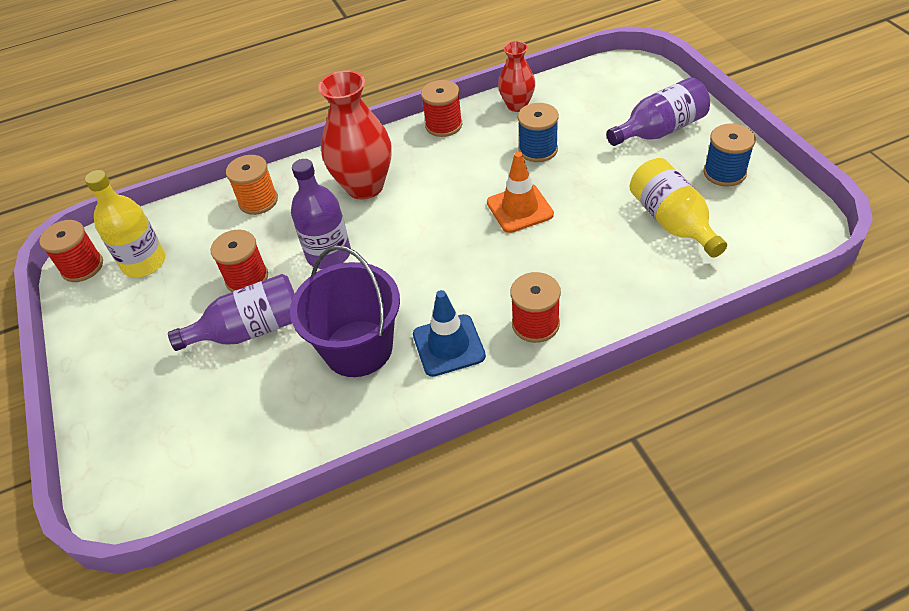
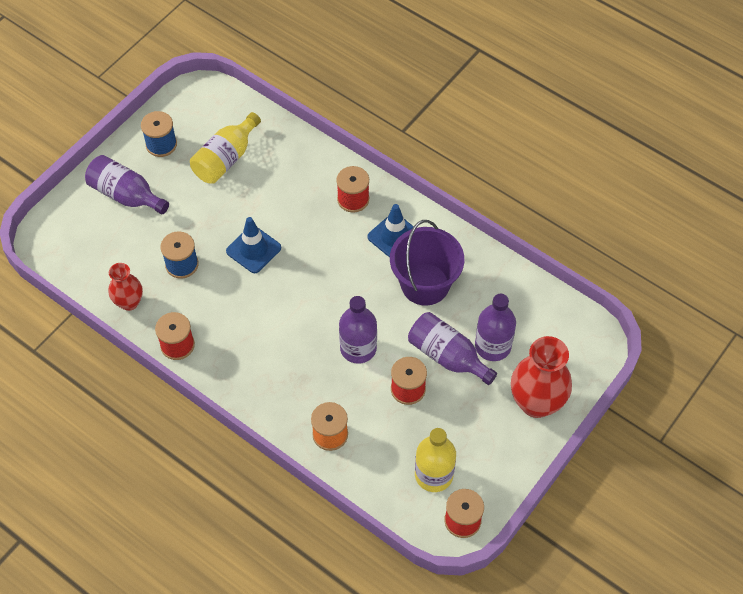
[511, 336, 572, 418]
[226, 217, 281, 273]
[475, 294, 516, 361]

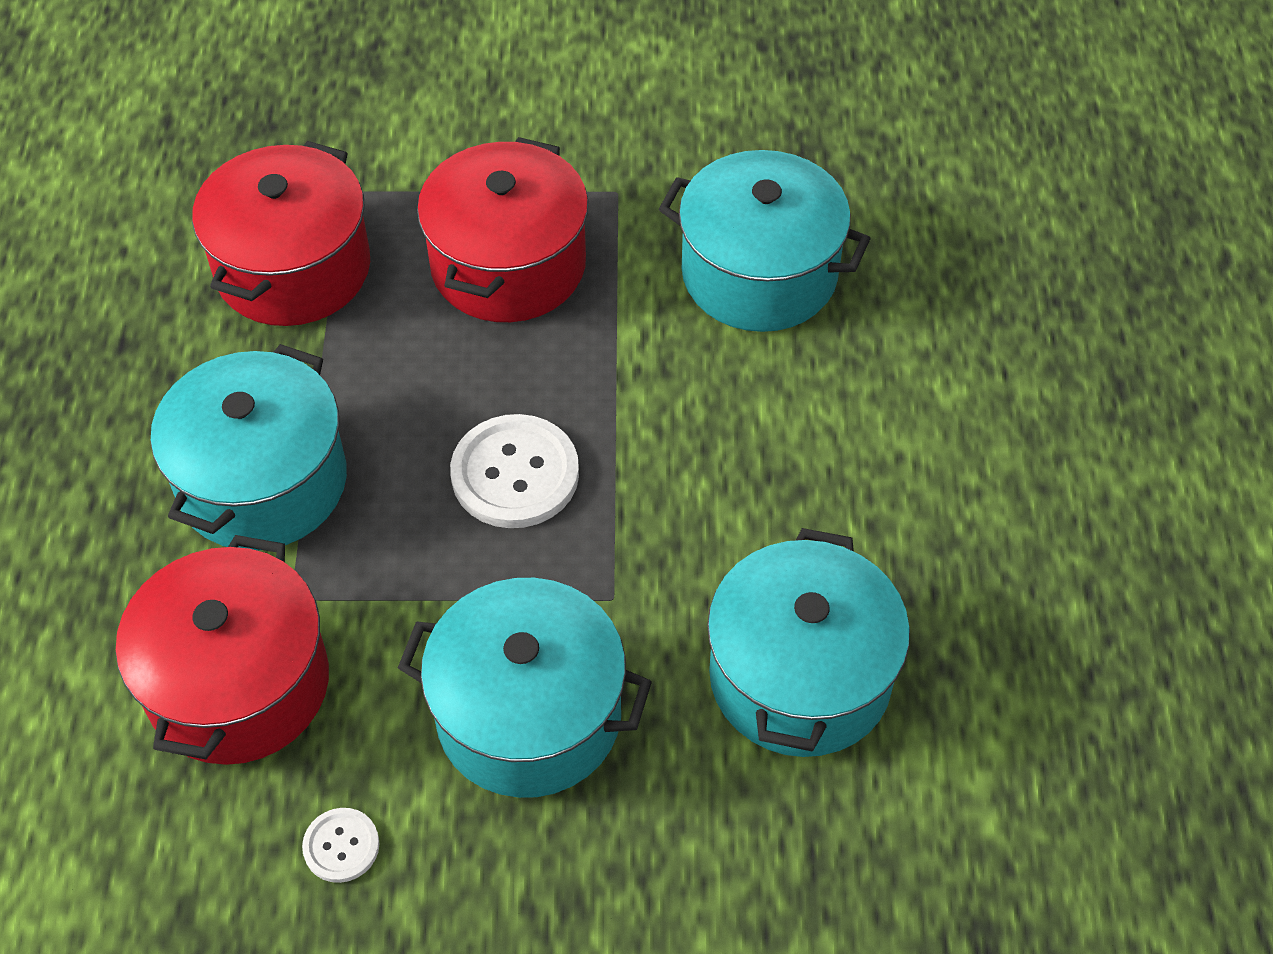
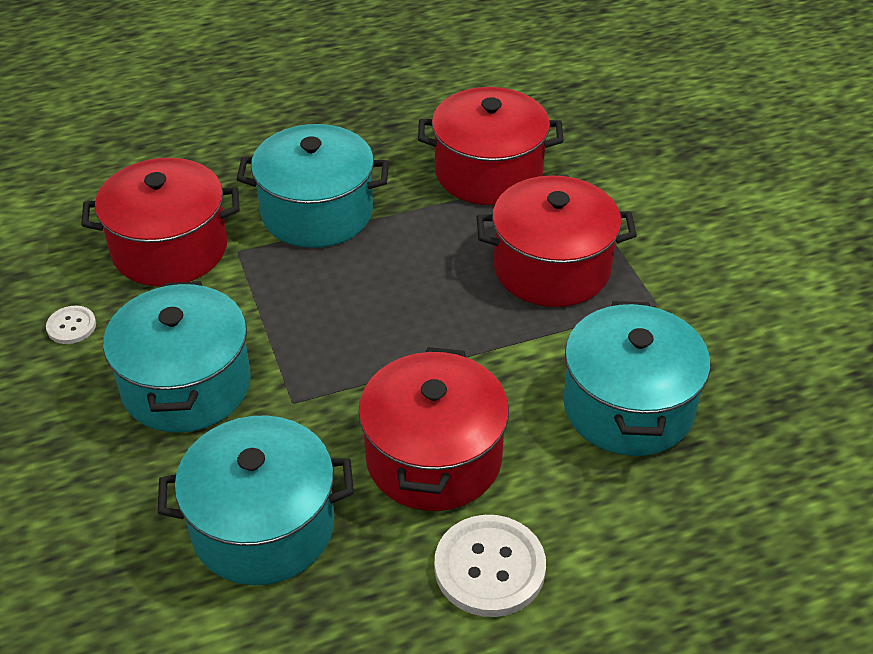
[434, 515, 546, 617]
[358, 347, 509, 511]

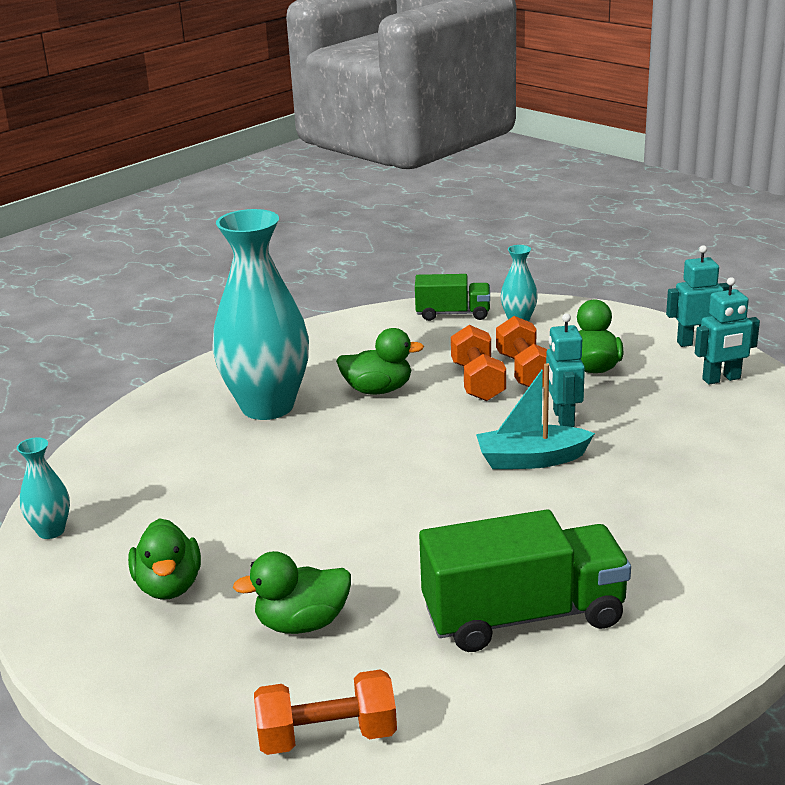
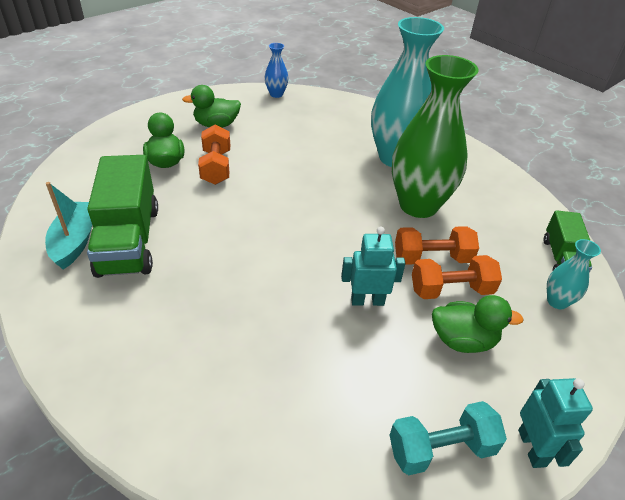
[265, 43, 288, 98]
[198, 125, 230, 185]
[392, 55, 479, 218]
[45, 182, 92, 270]
[390, 401, 507, 475]

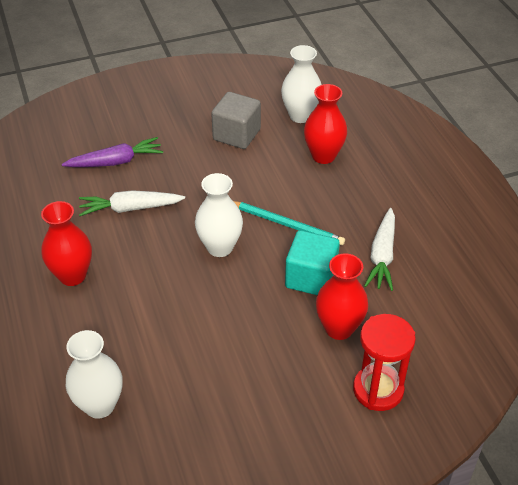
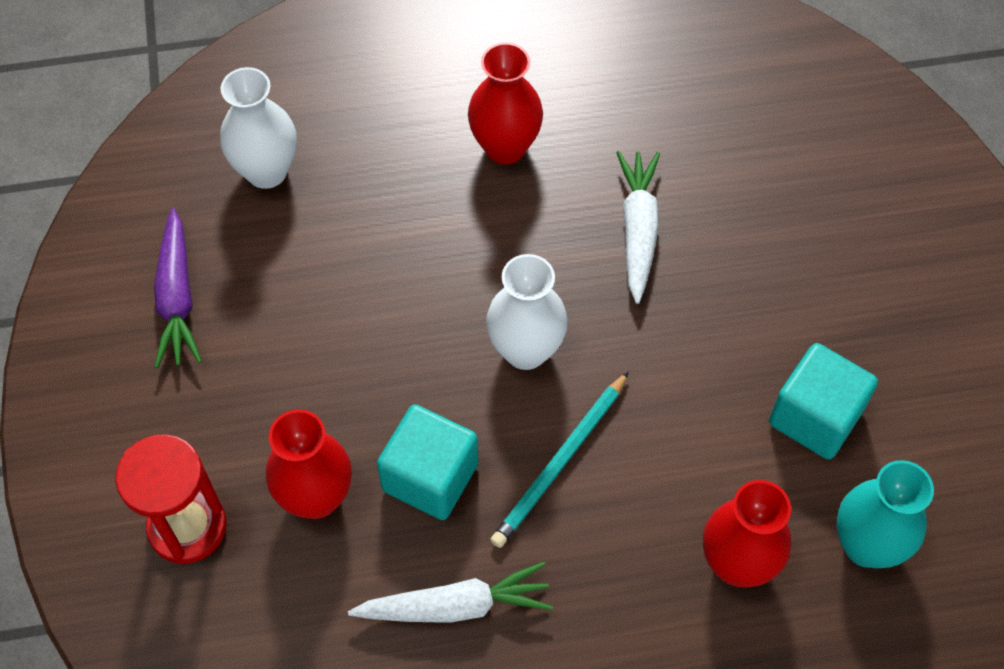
[154, 208, 202, 368]
[769, 343, 878, 459]
[836, 460, 934, 568]
[348, 561, 553, 623]

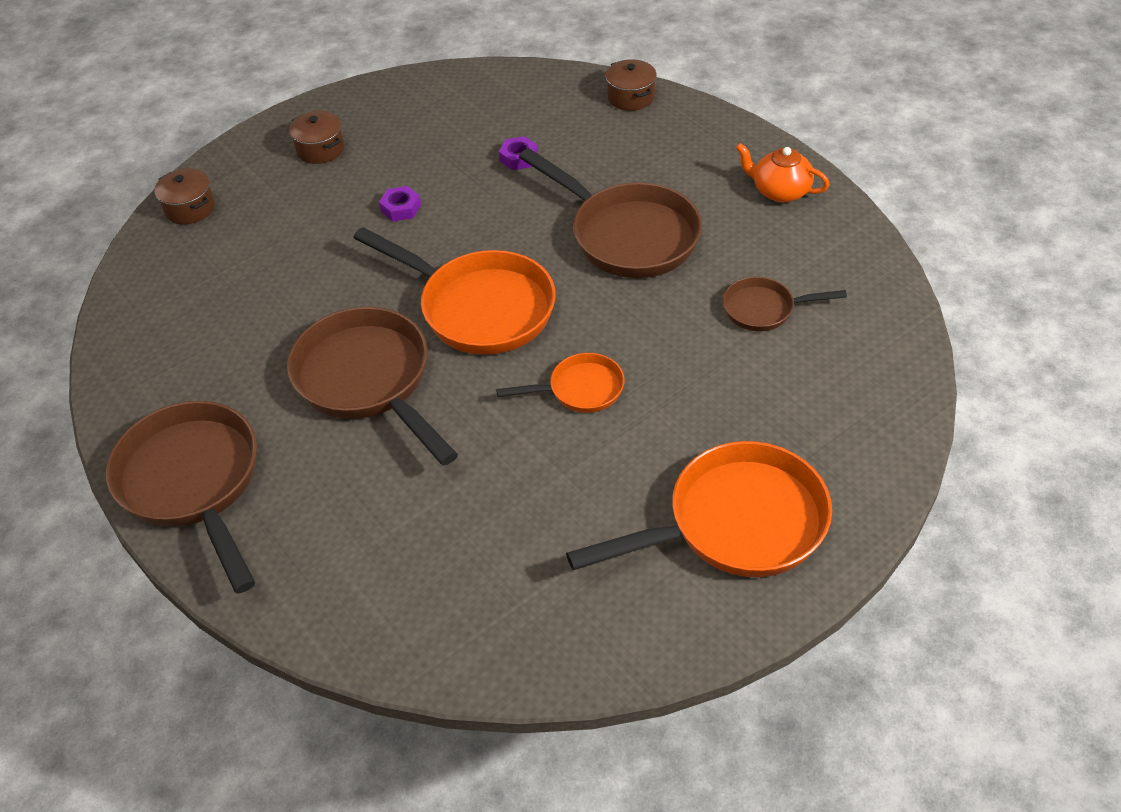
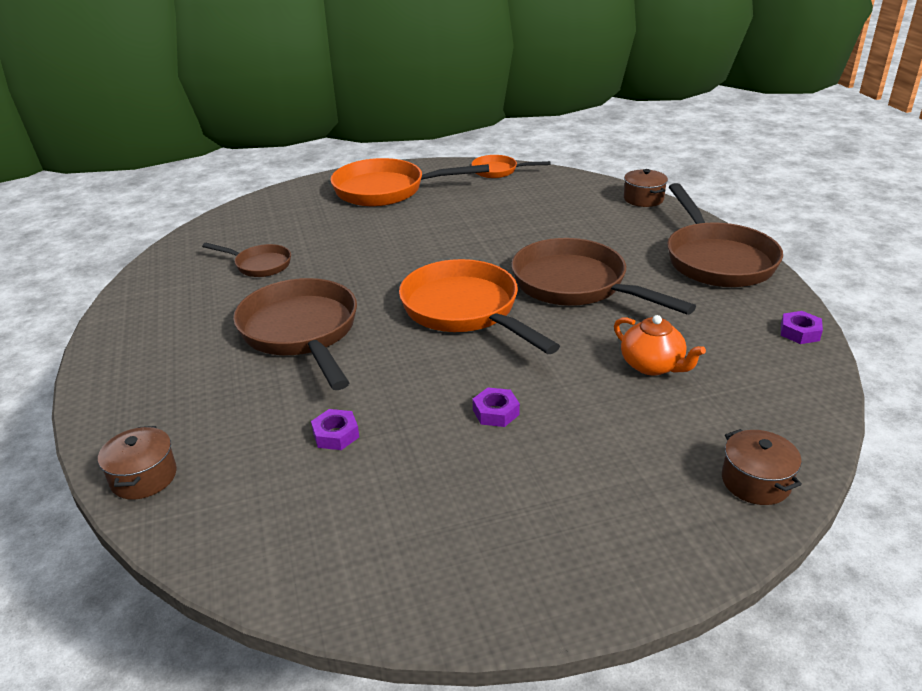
[511, 238, 696, 315]
[624, 169, 668, 207]
[471, 155, 551, 178]
[614, 315, 706, 375]
[781, 311, 823, 344]

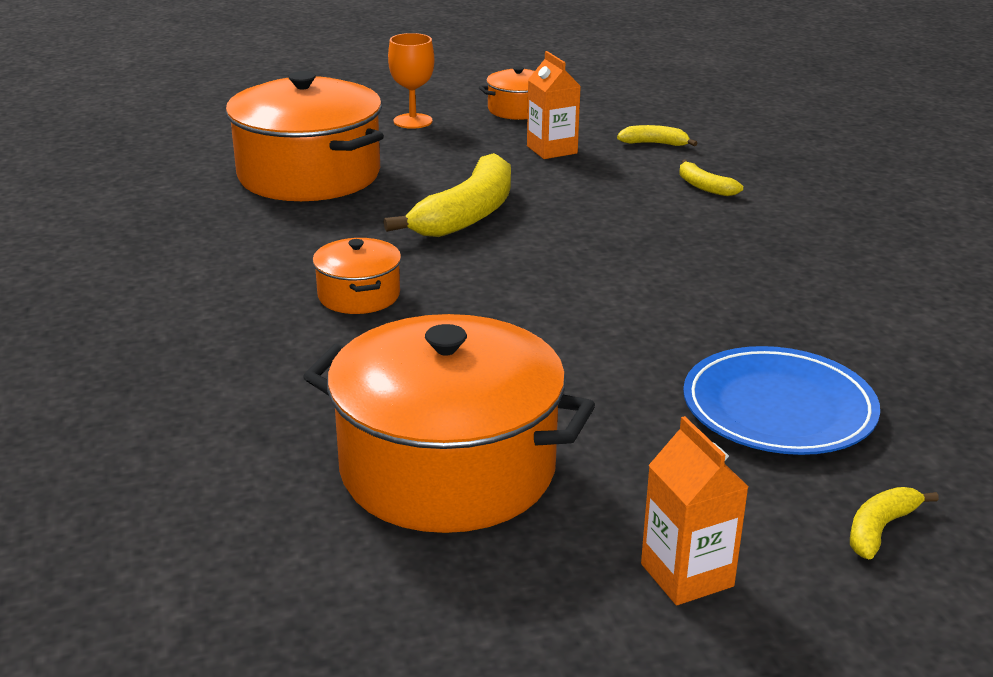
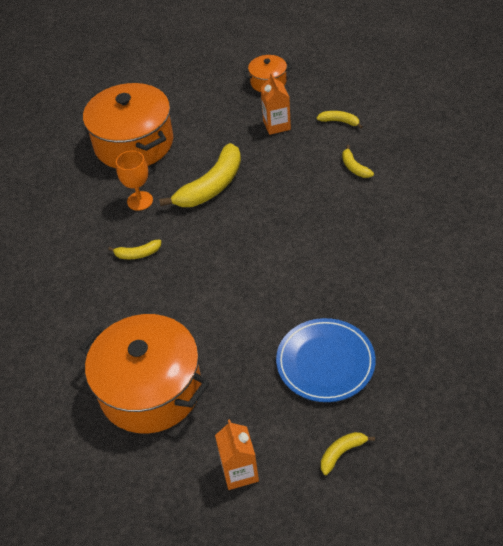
[108, 240, 161, 259]
[116, 151, 153, 211]

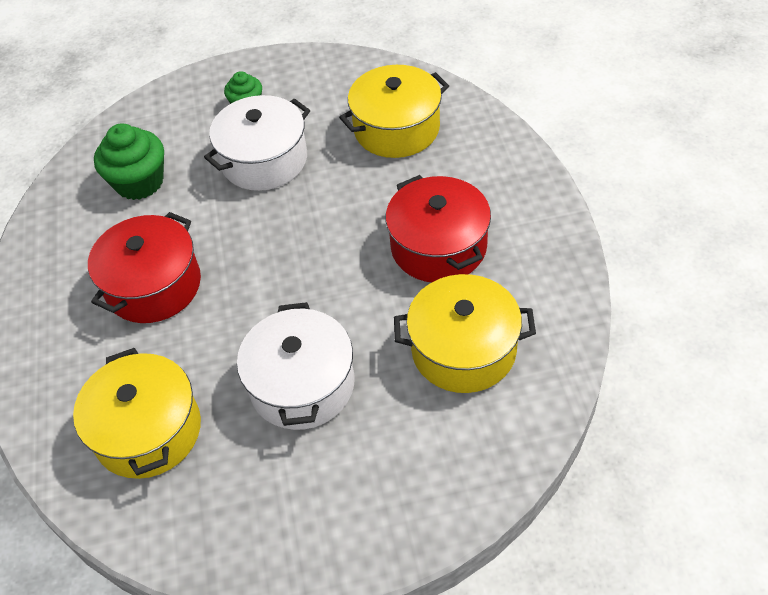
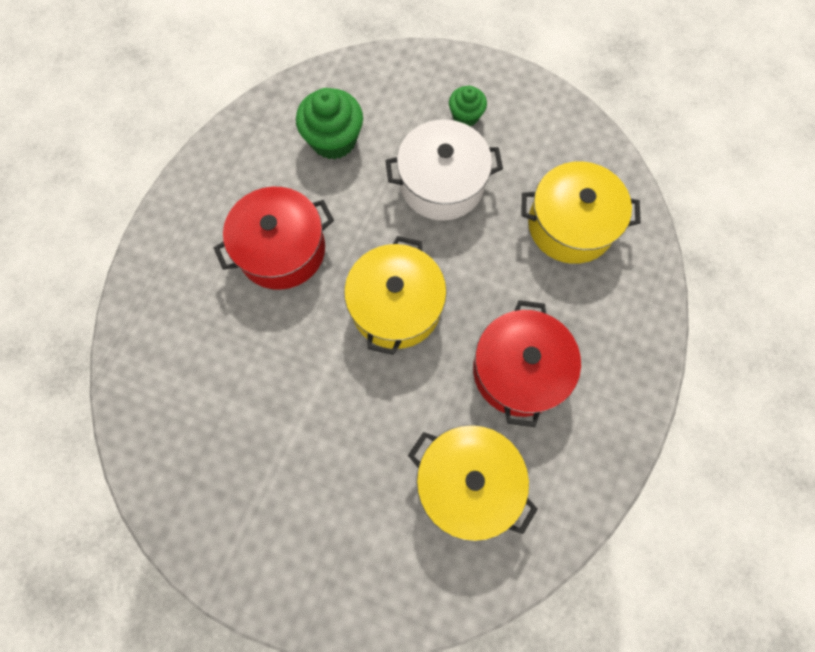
[344, 236, 447, 355]
[237, 302, 354, 430] (first image)

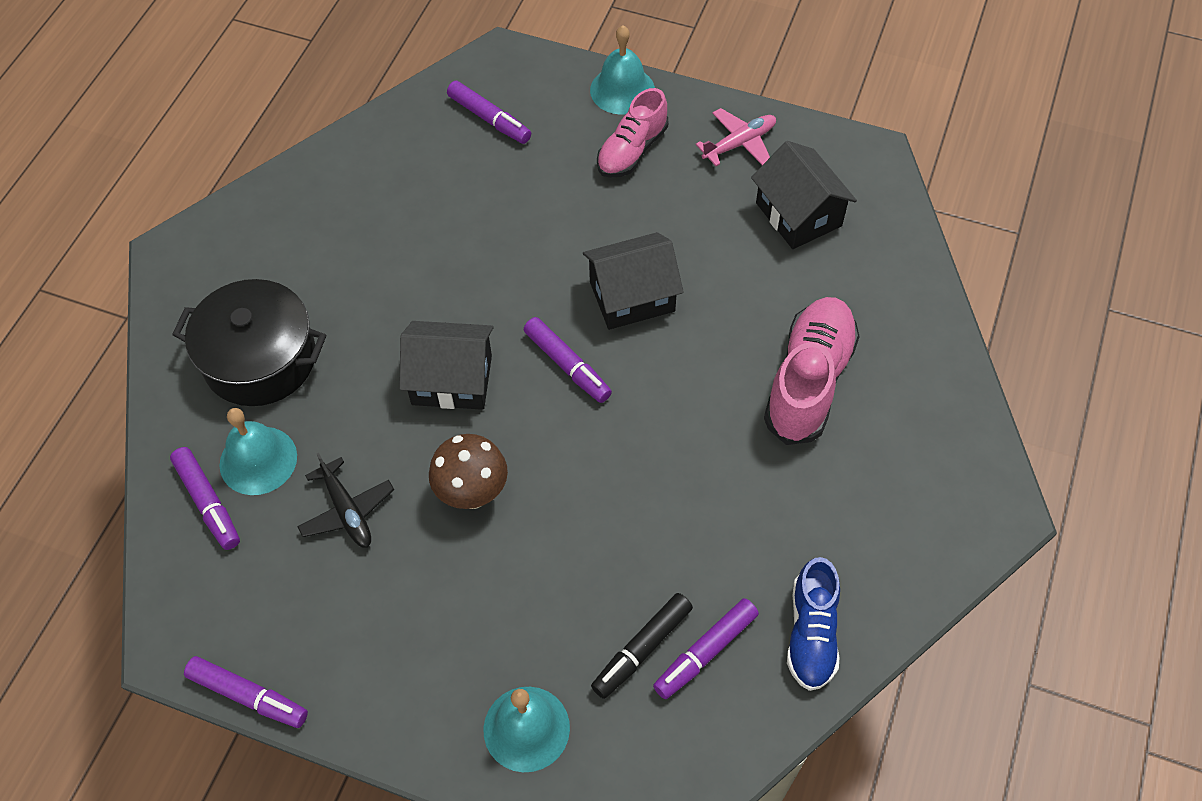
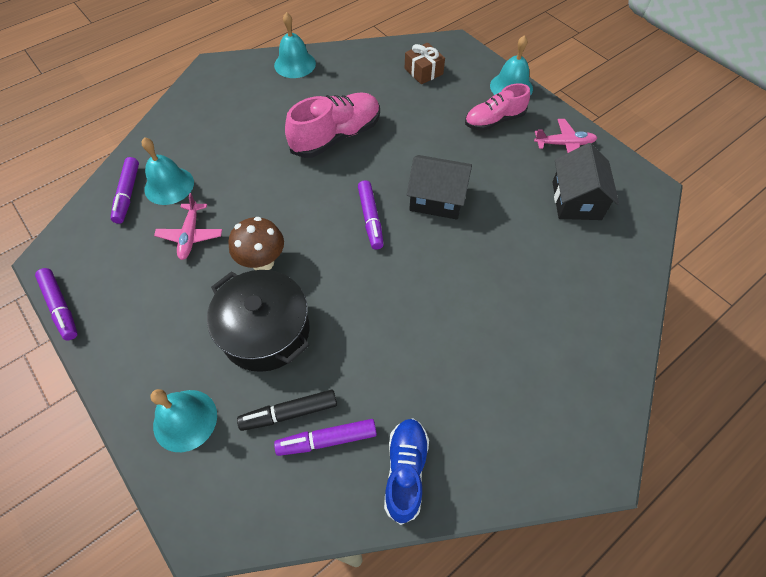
[207, 270, 310, 372]
[154, 193, 222, 260]
[399, 321, 494, 410] (first image)
[405, 43, 445, 84]
[285, 92, 380, 158]
[384, 419, 429, 525]
[274, 12, 316, 78]

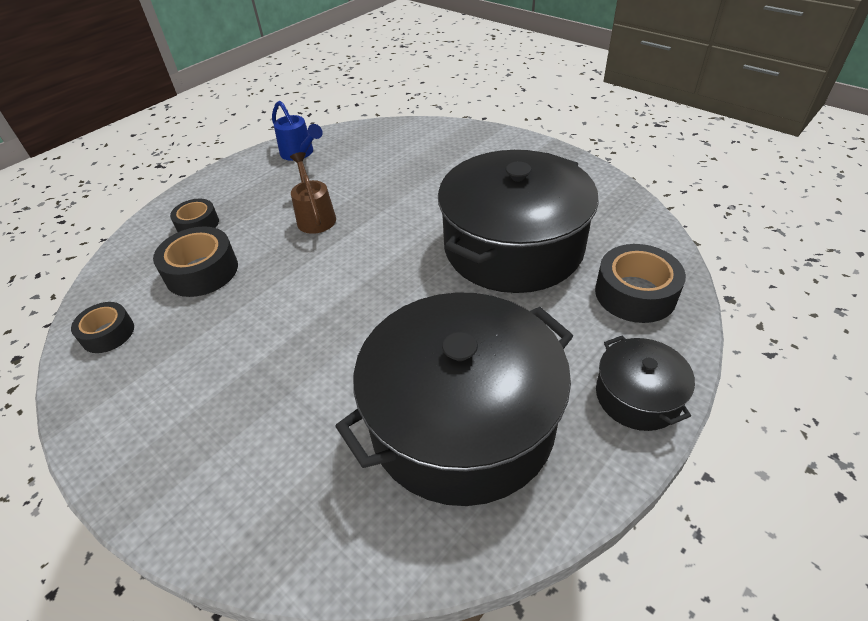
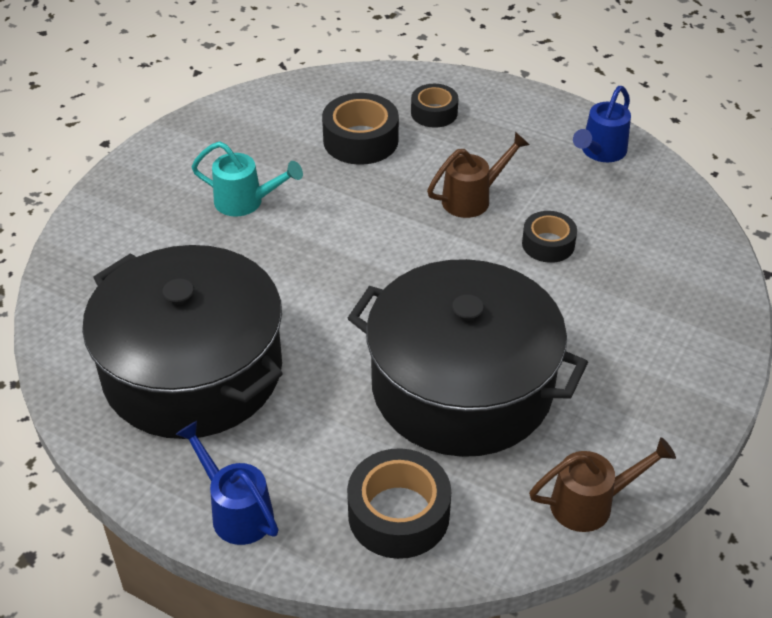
[522, 211, 577, 263]
[175, 421, 279, 545]
[191, 141, 303, 217]
[529, 437, 676, 532]

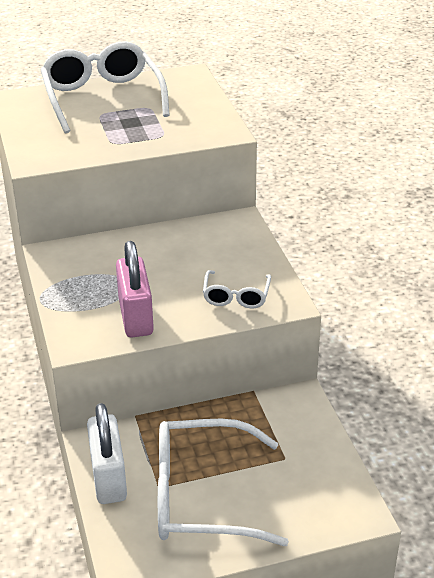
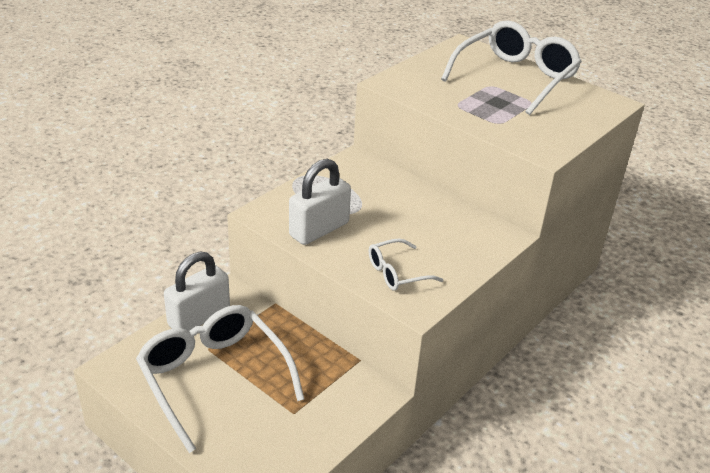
[289, 159, 351, 245]

